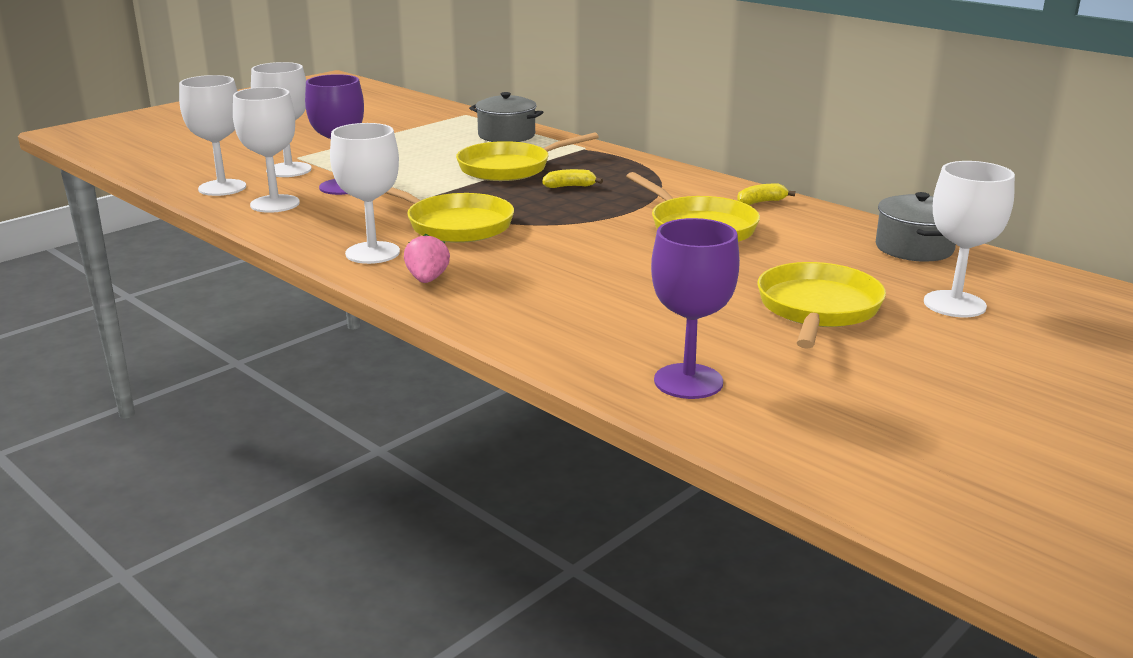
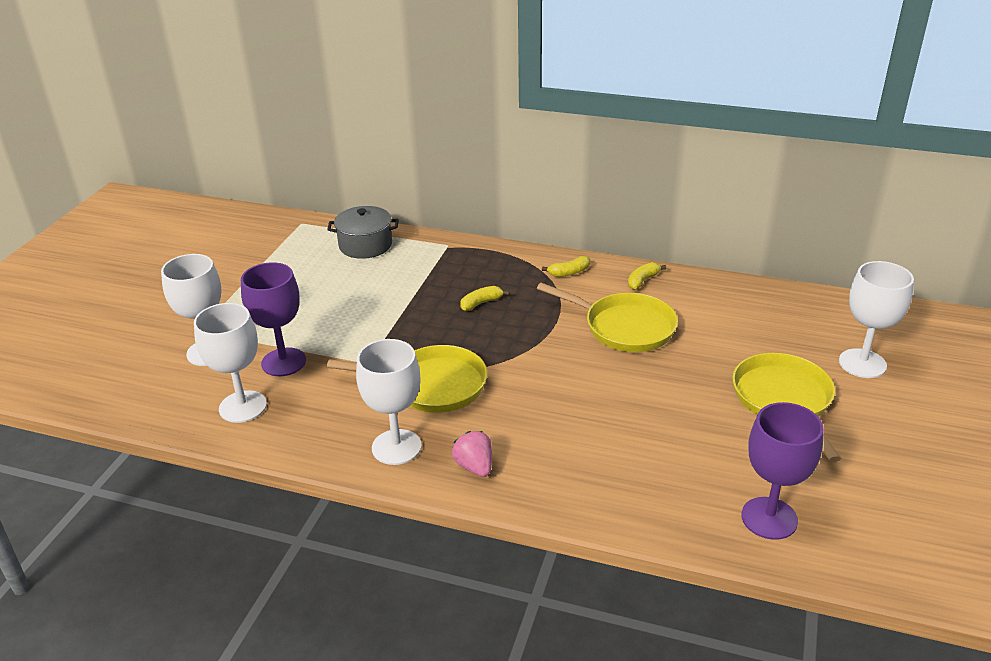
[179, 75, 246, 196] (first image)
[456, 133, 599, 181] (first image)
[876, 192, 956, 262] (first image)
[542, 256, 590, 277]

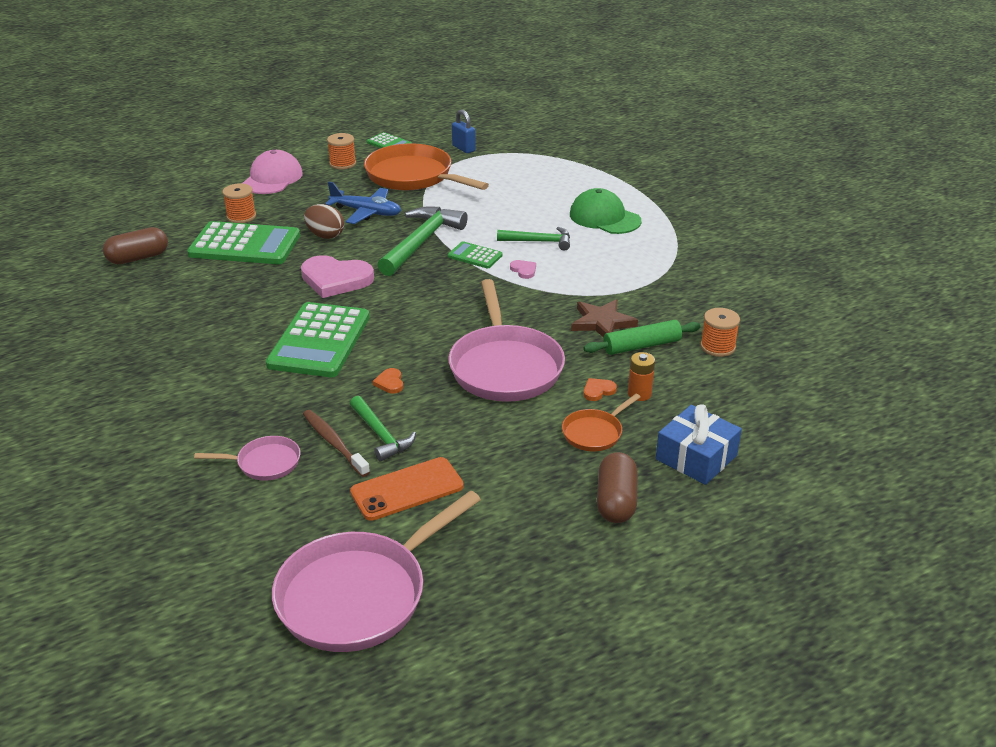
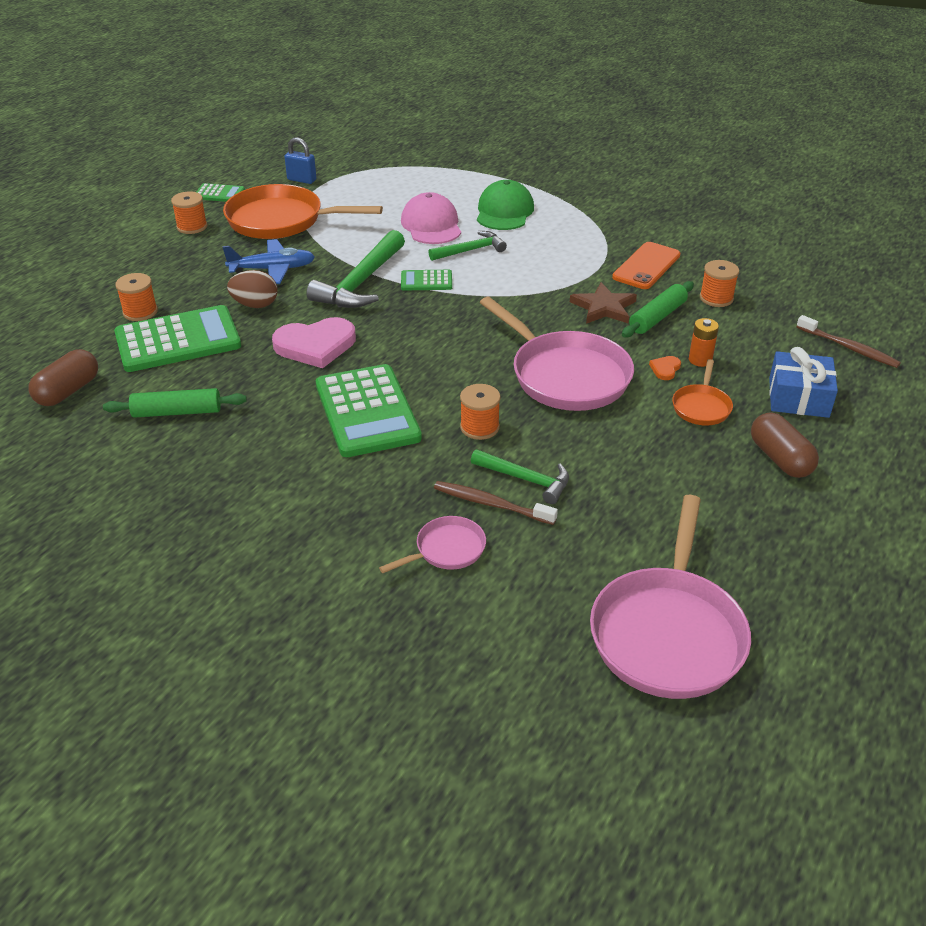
[401, 192, 461, 244]
[612, 242, 681, 289]
[460, 384, 501, 440]
[306, 230, 405, 308]
[510, 260, 536, 279] (first image)
[477, 180, 534, 230]
[103, 388, 247, 418]
[796, 315, 901, 368]

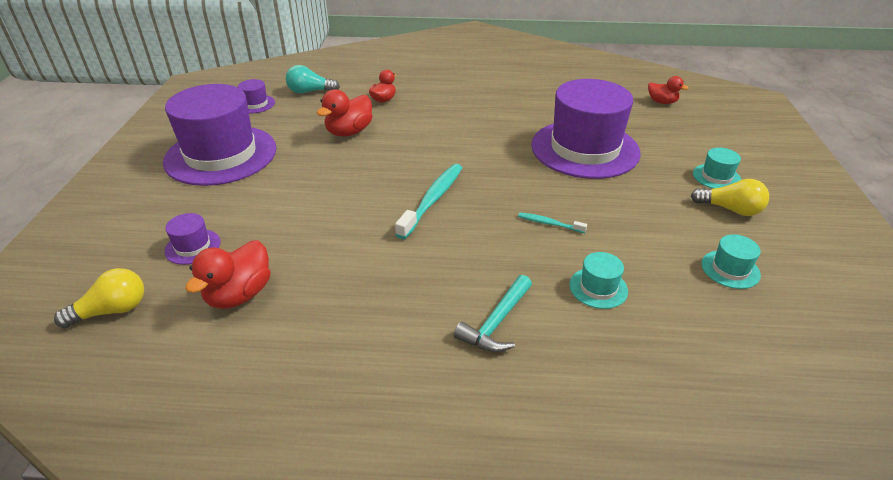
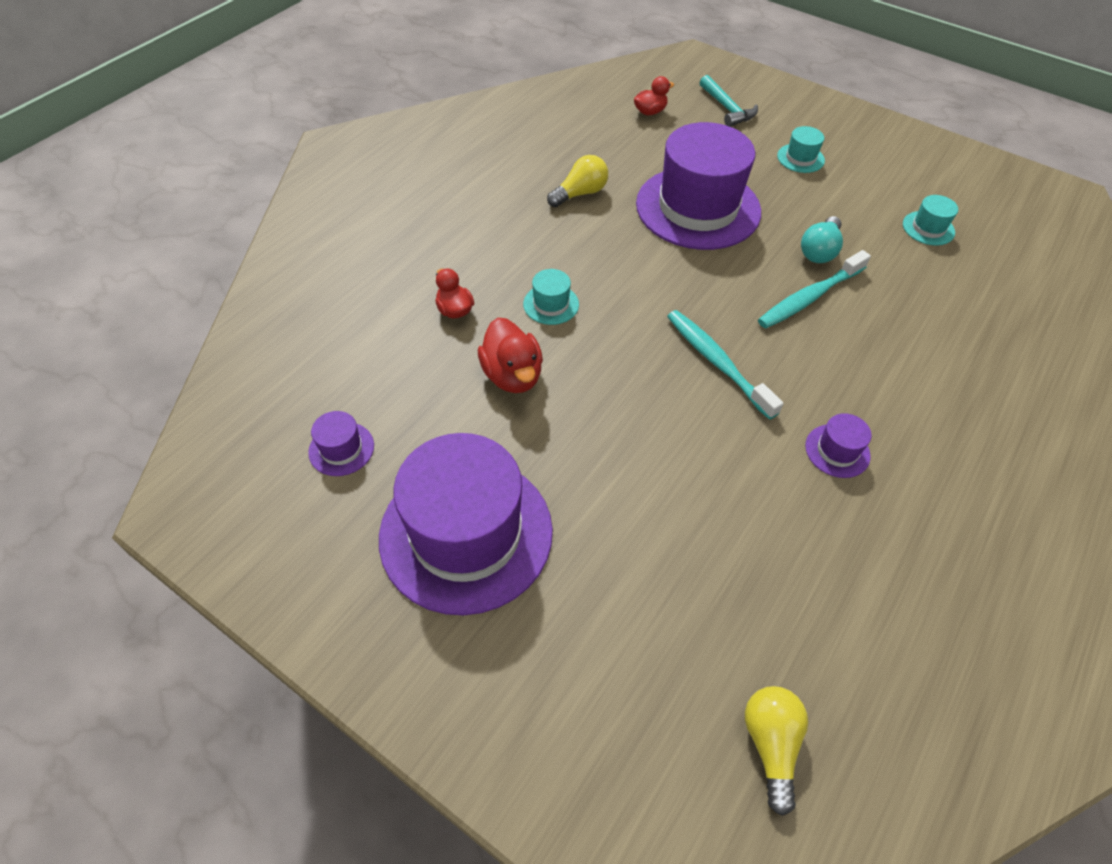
[805, 413, 872, 478]
[185, 240, 270, 309] (first image)
[801, 216, 843, 263]
[700, 75, 758, 127]
[758, 250, 871, 328]
[523, 269, 579, 325]
[547, 155, 608, 207]

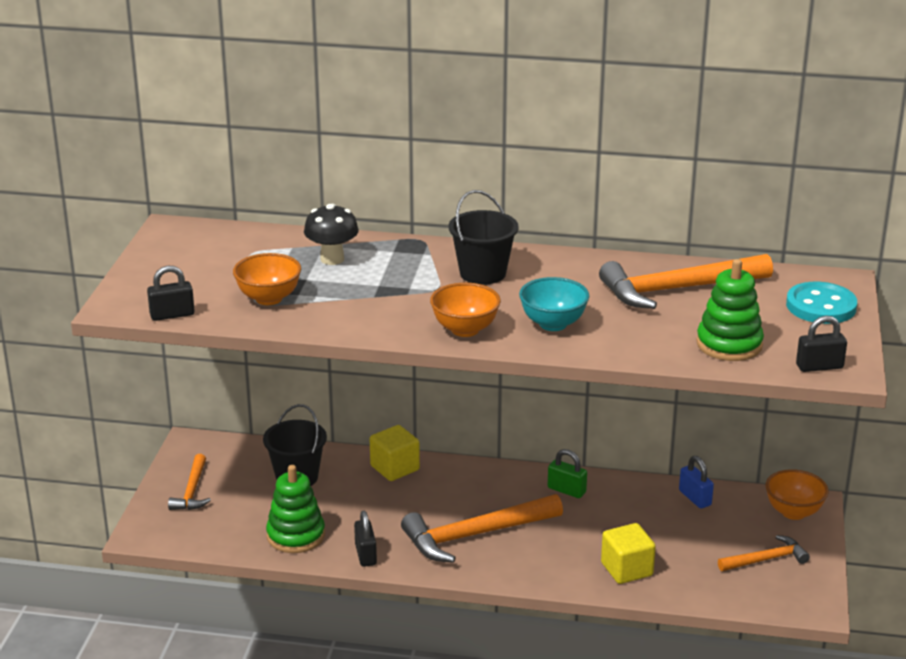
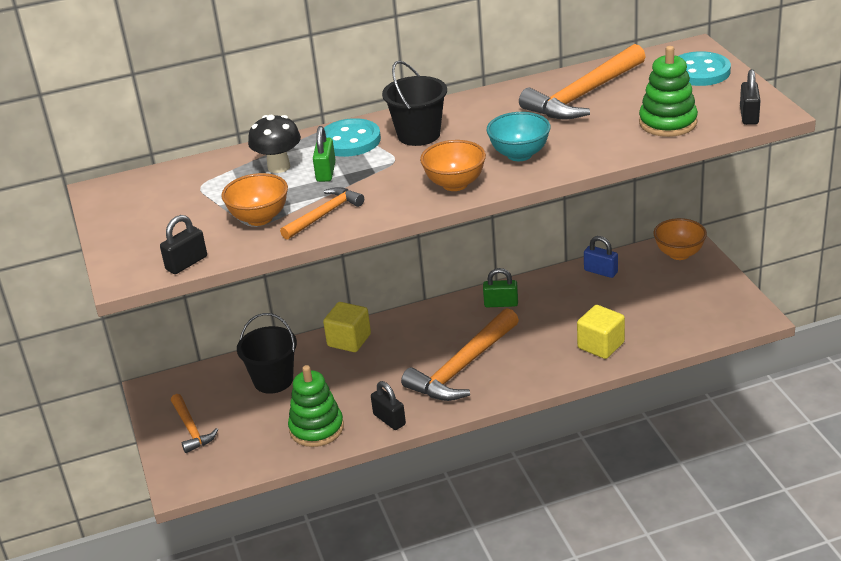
[280, 187, 364, 240]
[740, 69, 760, 125]
[313, 126, 336, 182]
[324, 118, 381, 157]

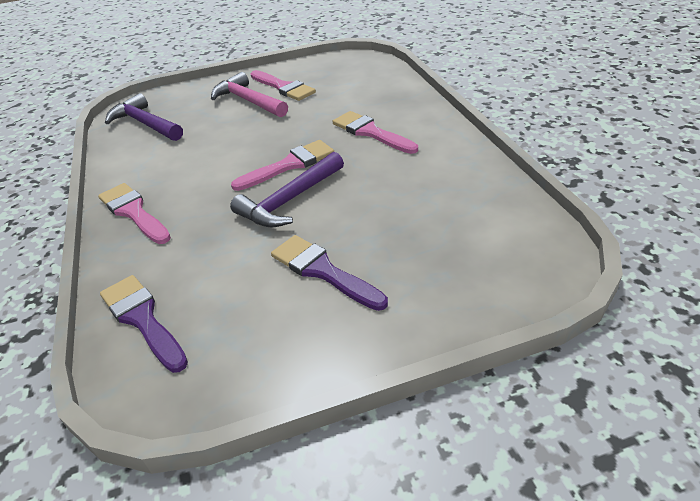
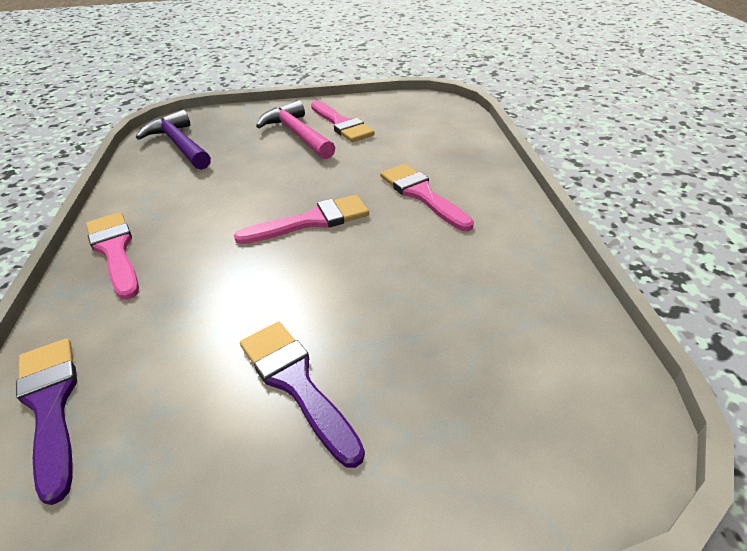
[230, 152, 344, 228] (first image)

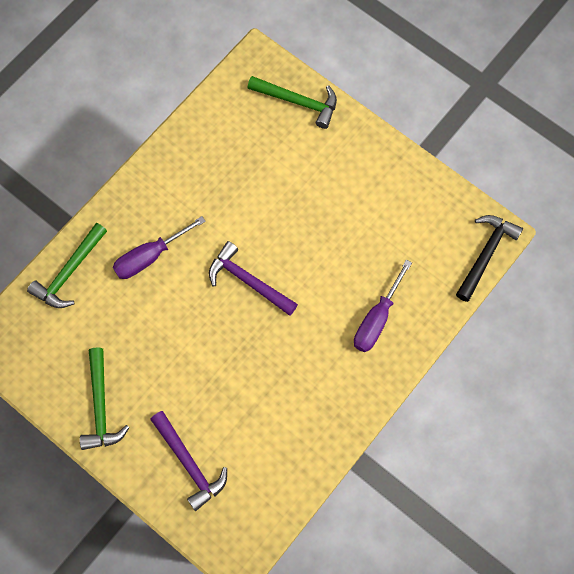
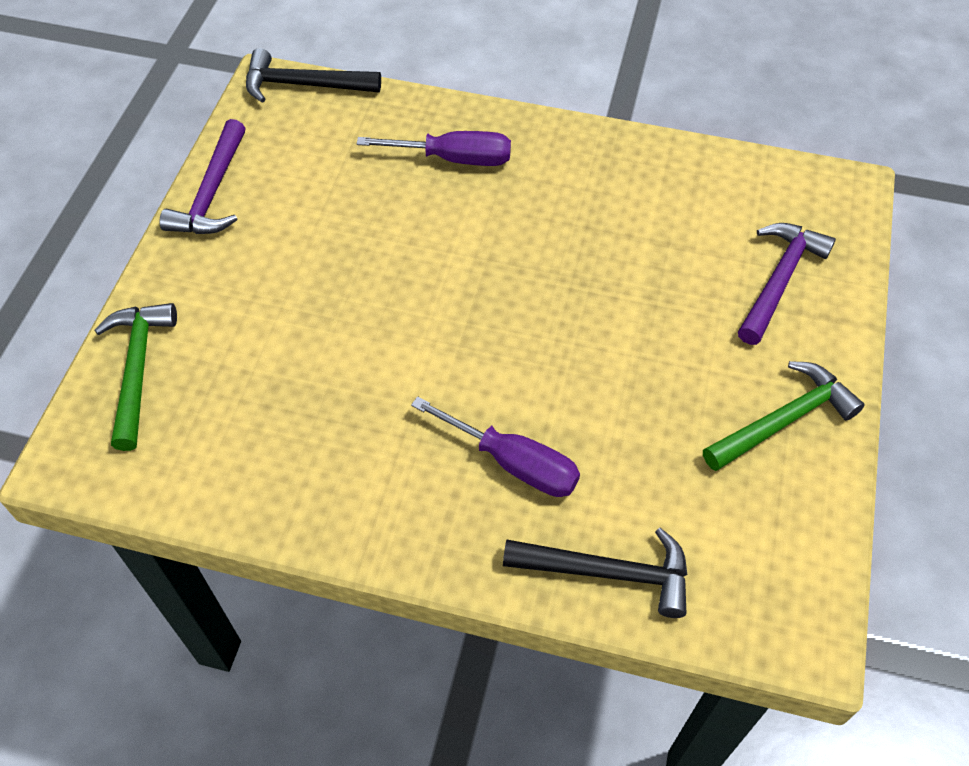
[503, 528, 688, 618]
[159, 119, 246, 234]

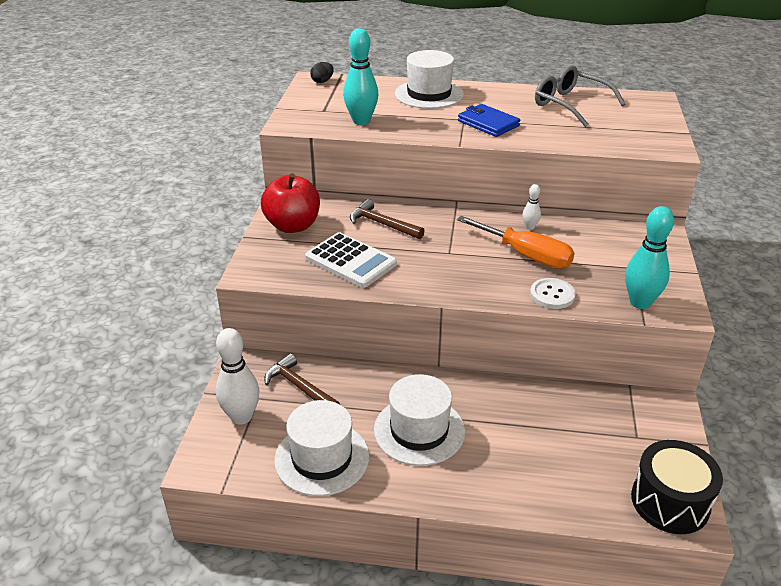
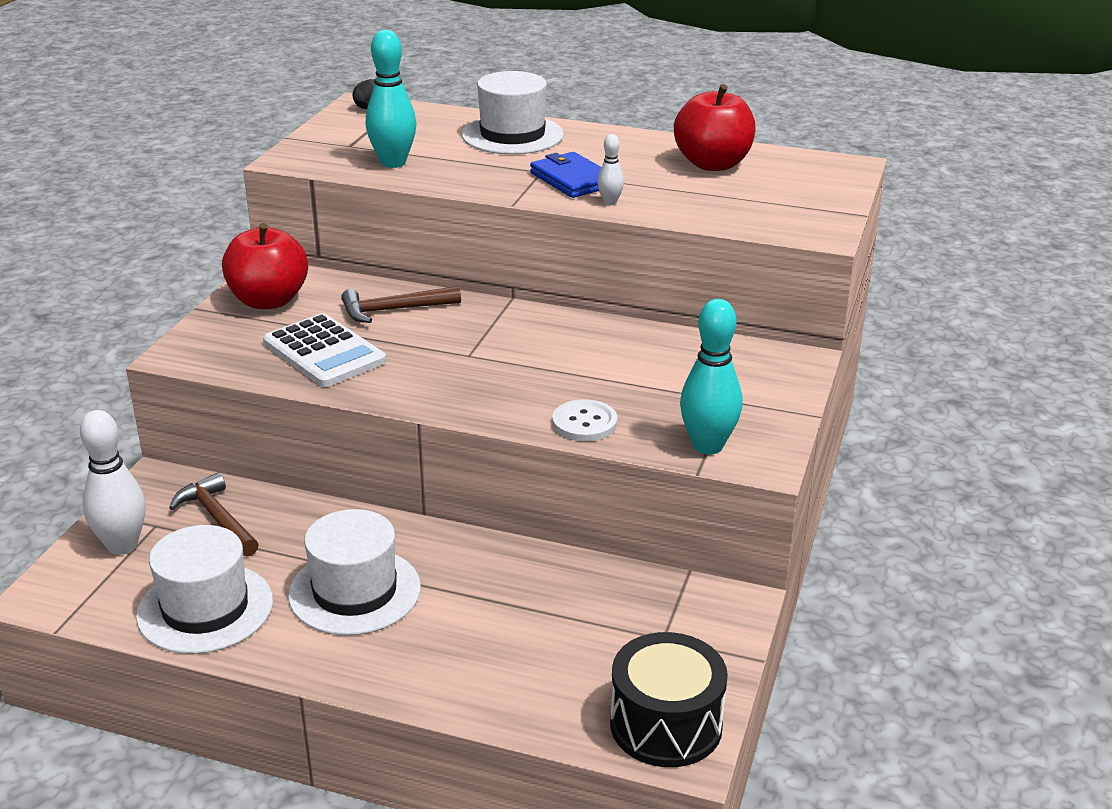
[341, 286, 461, 323]
[457, 216, 574, 269] (first image)
[597, 134, 624, 205]
[674, 84, 756, 171]

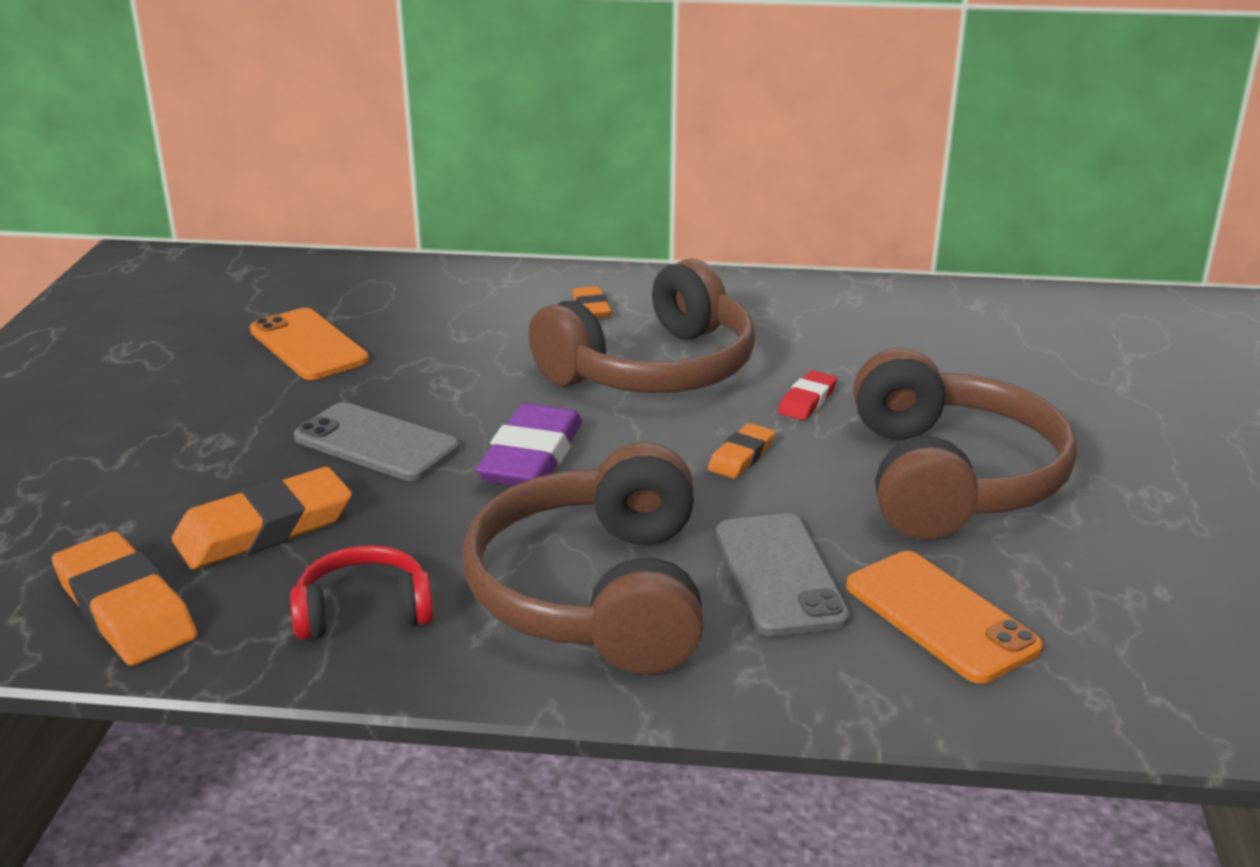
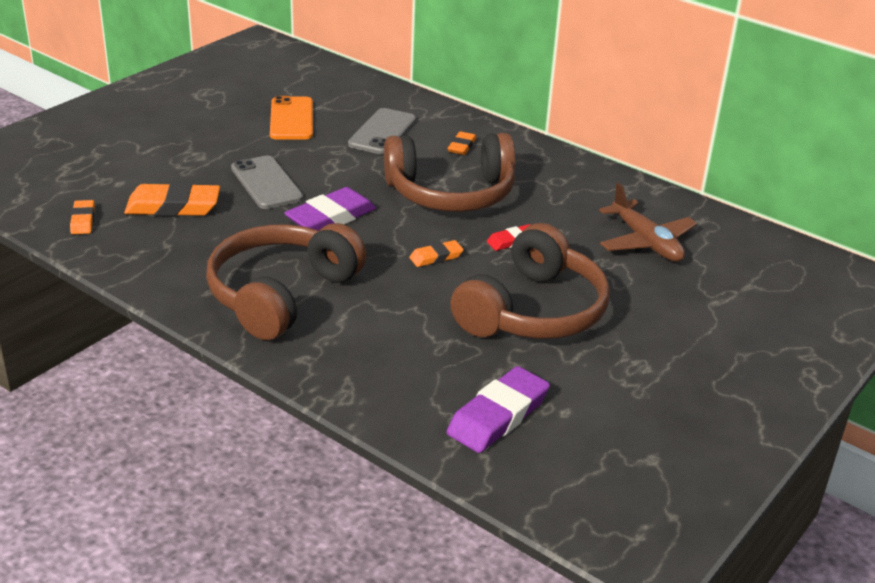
[70, 200, 95, 234]
[290, 545, 434, 640] (first image)
[348, 108, 416, 154]
[846, 551, 1043, 684] (first image)
[447, 366, 550, 453]
[599, 182, 697, 262]

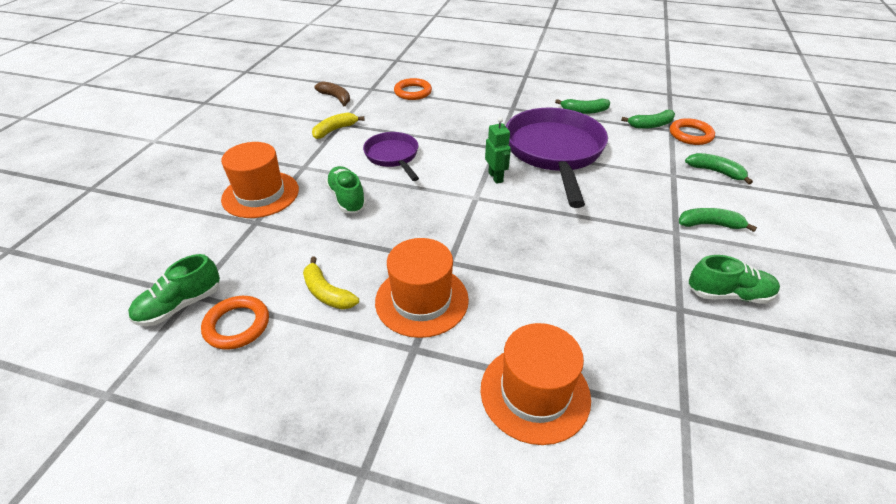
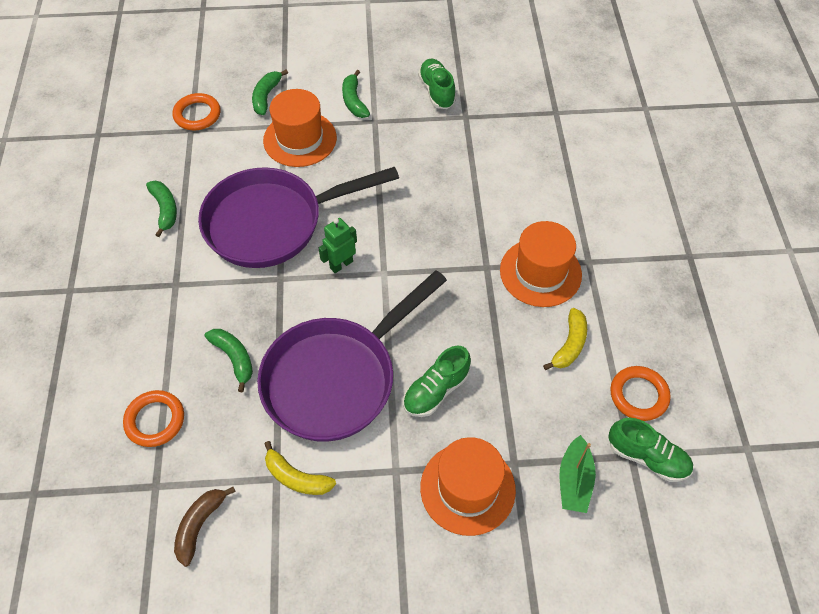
[257, 270, 447, 442]
[263, 89, 337, 167]
[205, 329, 253, 392]
[559, 435, 596, 513]

